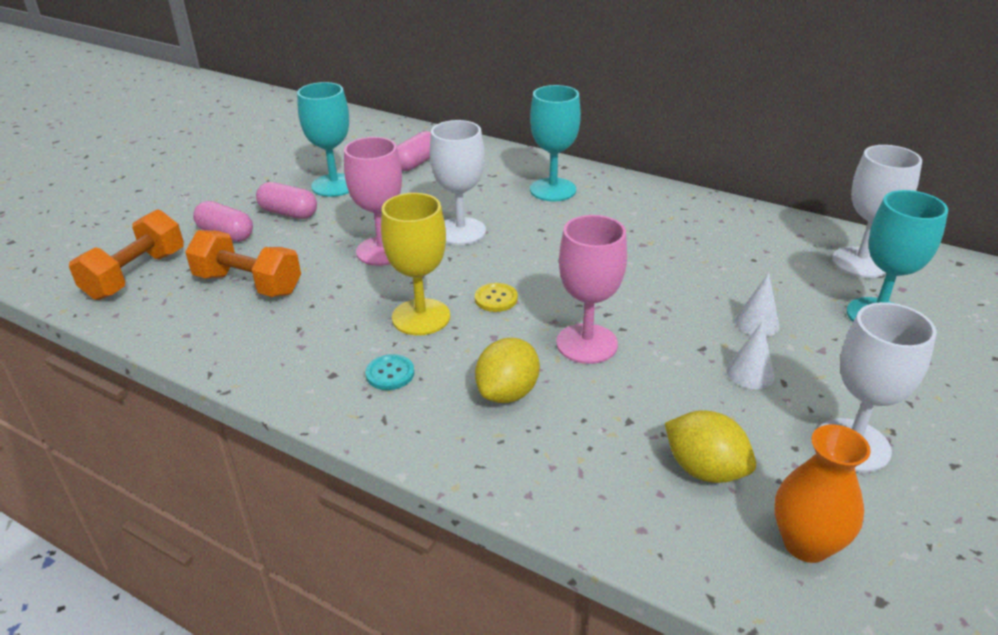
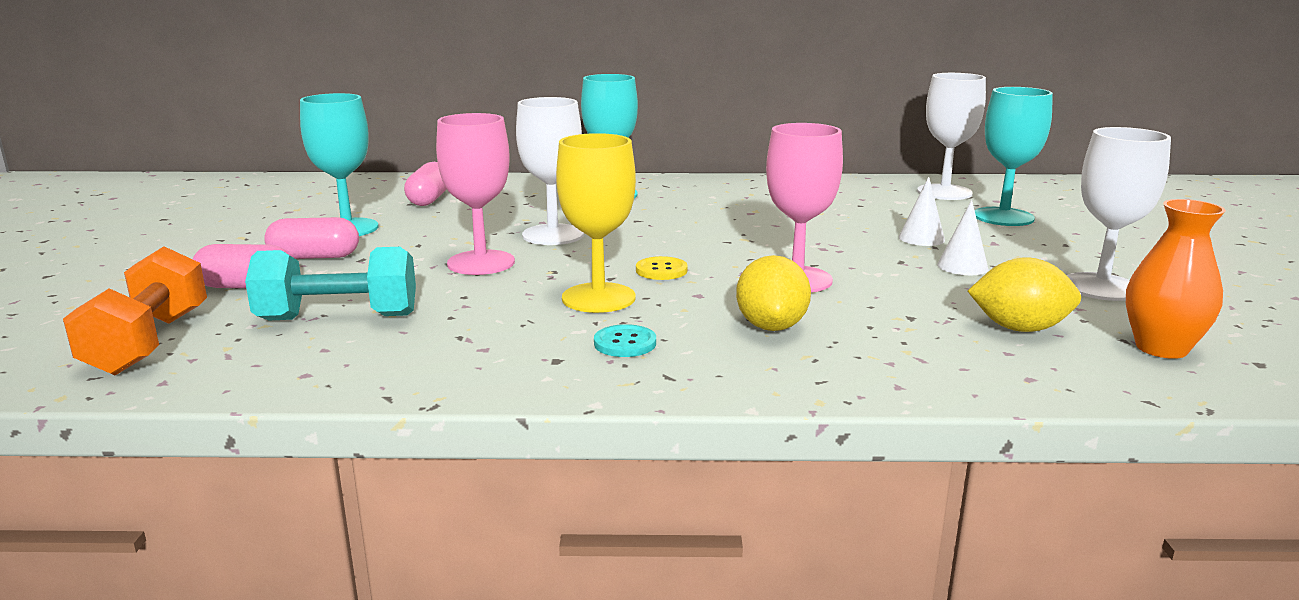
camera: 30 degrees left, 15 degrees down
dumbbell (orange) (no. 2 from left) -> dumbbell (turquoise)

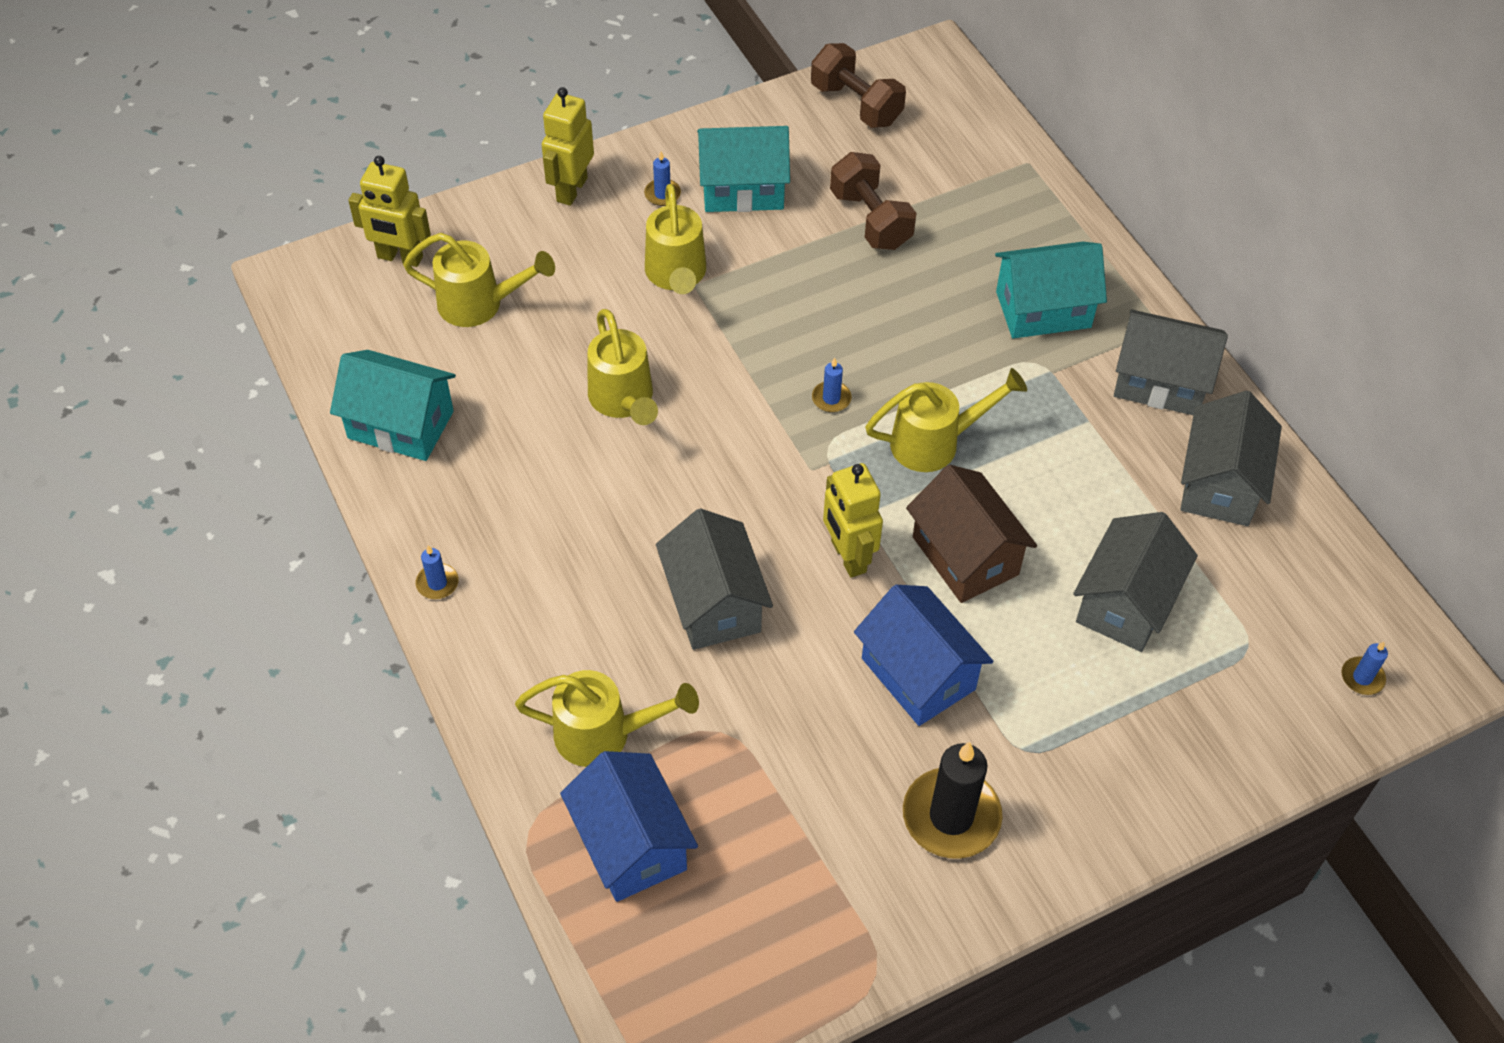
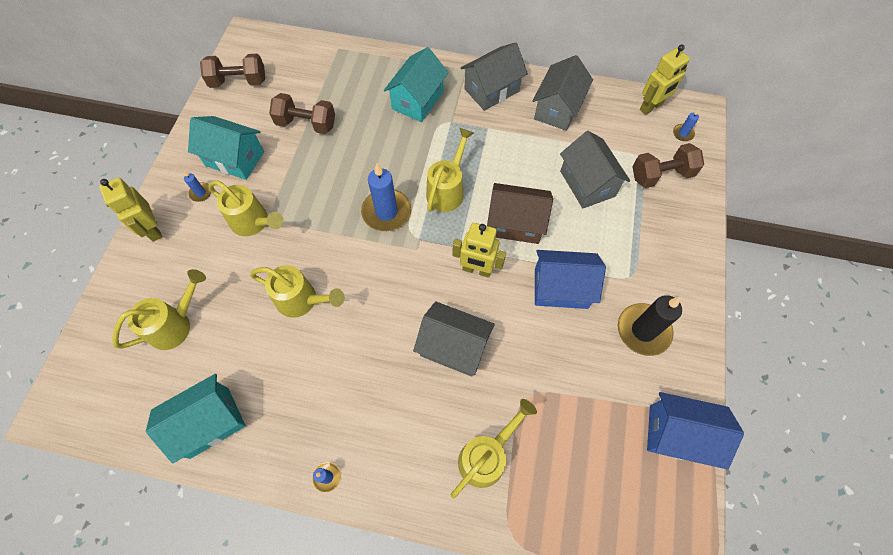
camera: 50 degrees left, 10 degrees up
house (turquoise) (no. 2 from left), 75 degrees clockwise
robot (yellow) (no. 1 from left in the first image) -> robot (yellow) (no. 3 from left), shifted
candle (blue) (no. 3 from left), x2.15
house (grey) (no. 4 from left in the first image) -> house (grey) (no. 3 from left), 60 degrees clockwise
house (blue) (no. 1 from left in the first image) -> house (blue) (no. 2 from left), shifted
none -> dumbbell (brown) (no. 3 from left)

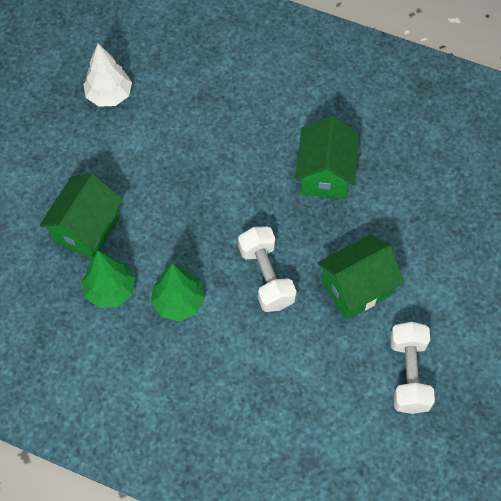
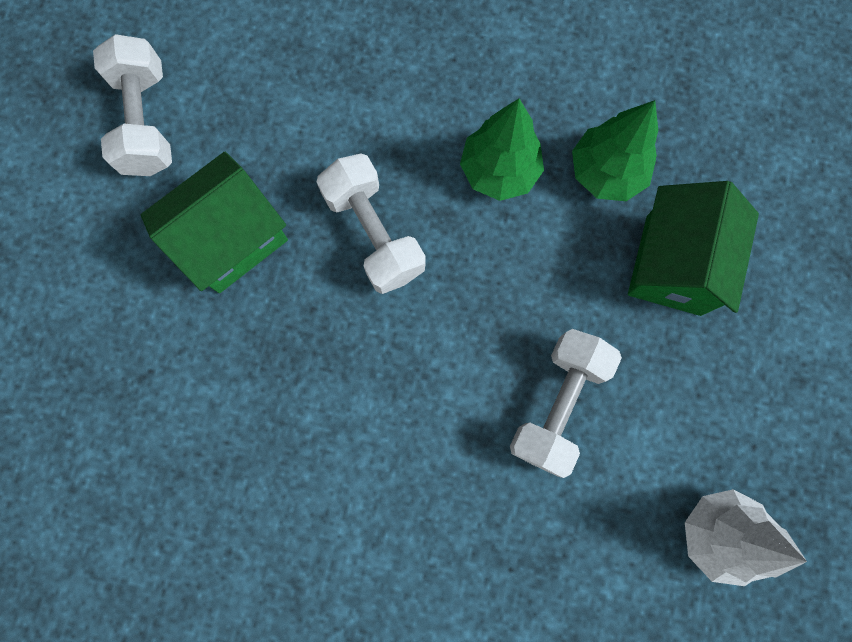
camera: 170 degrees right, 15 degrees up
house (green) (no. 2 from left) -> none
none -> dumbbell (white) (no. 3 from left)

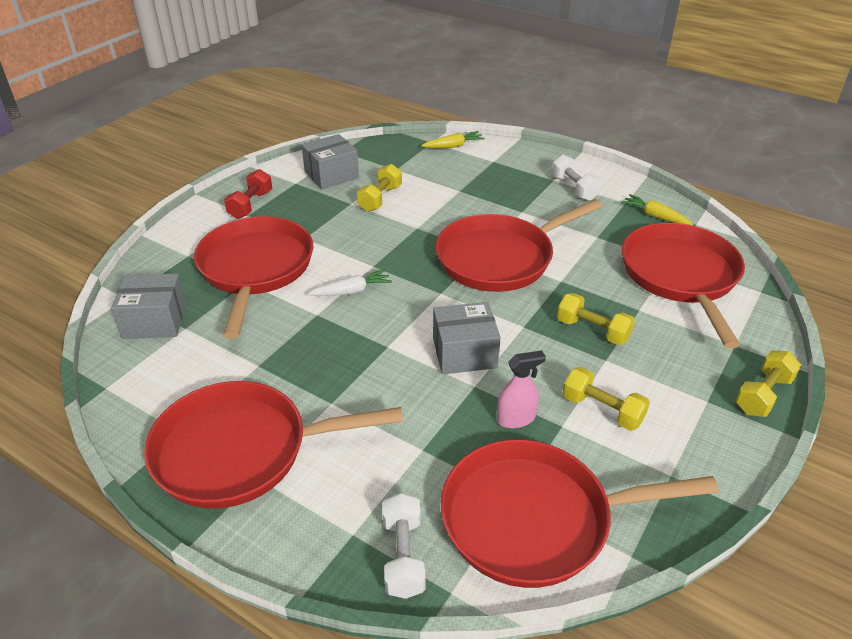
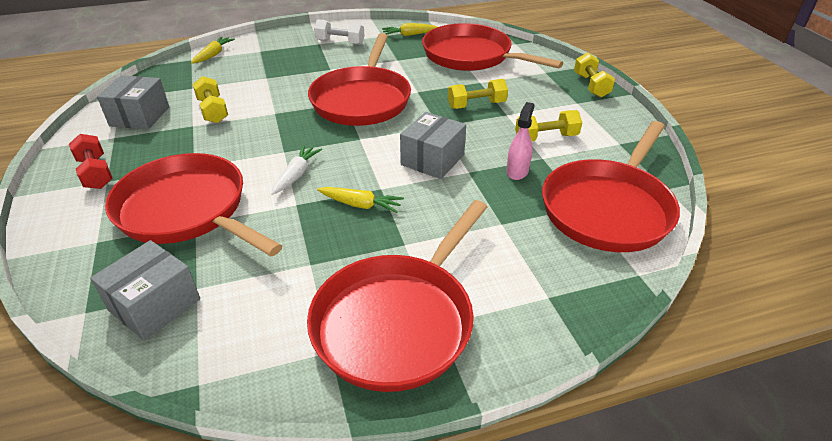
camera: 50 degrees left, 0 degrees up
dumbbell (white) (no. 1 from left) -> none
none -> carrot (yellow) (no. 2 from left)

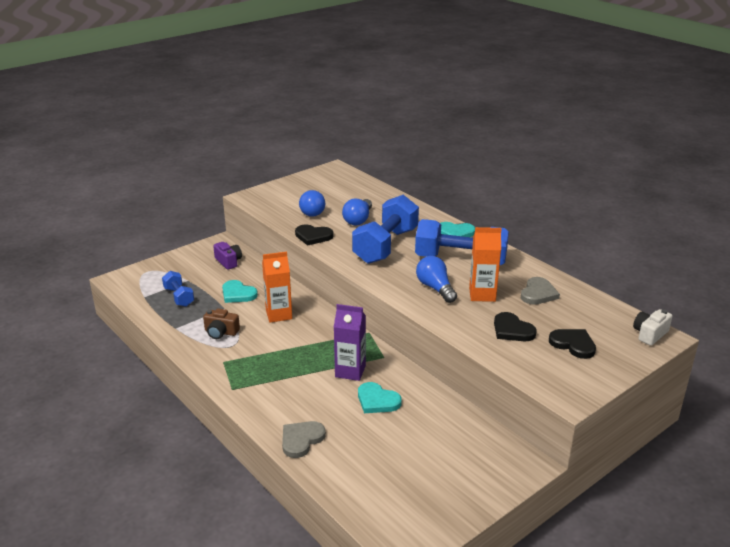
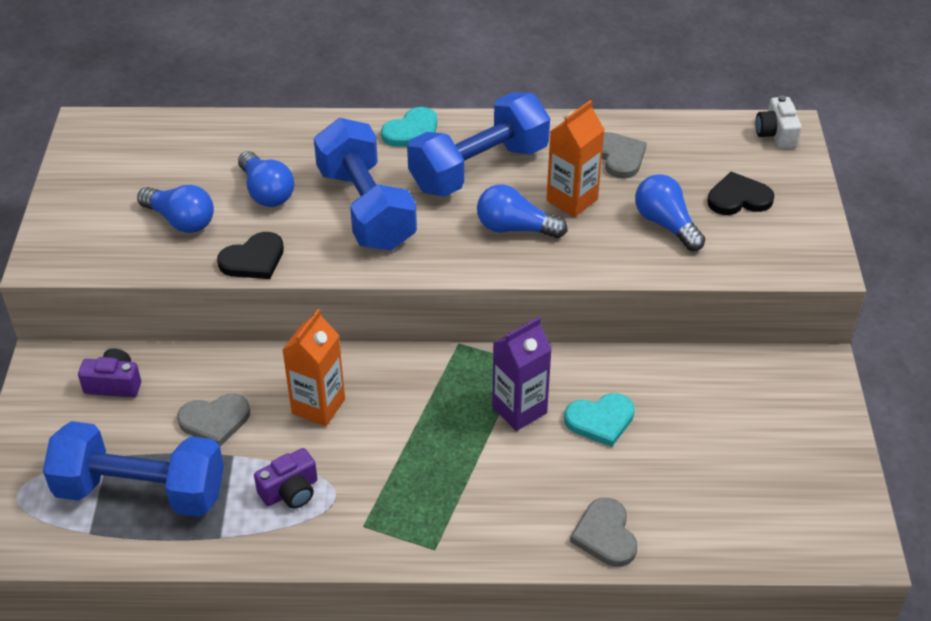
camera: 50 degrees left, 15 degrees up
dumbbell (blue) (no. 1 from left), x1.95
heart (turquoise) (no. 1 from left) -> heart (grey) (no. 1 from left)
camera (brown) -> camera (purple) (no. 2 from left)
heart (black) (no. 2 from left) -> light bulb (blue) (no. 4 from left)

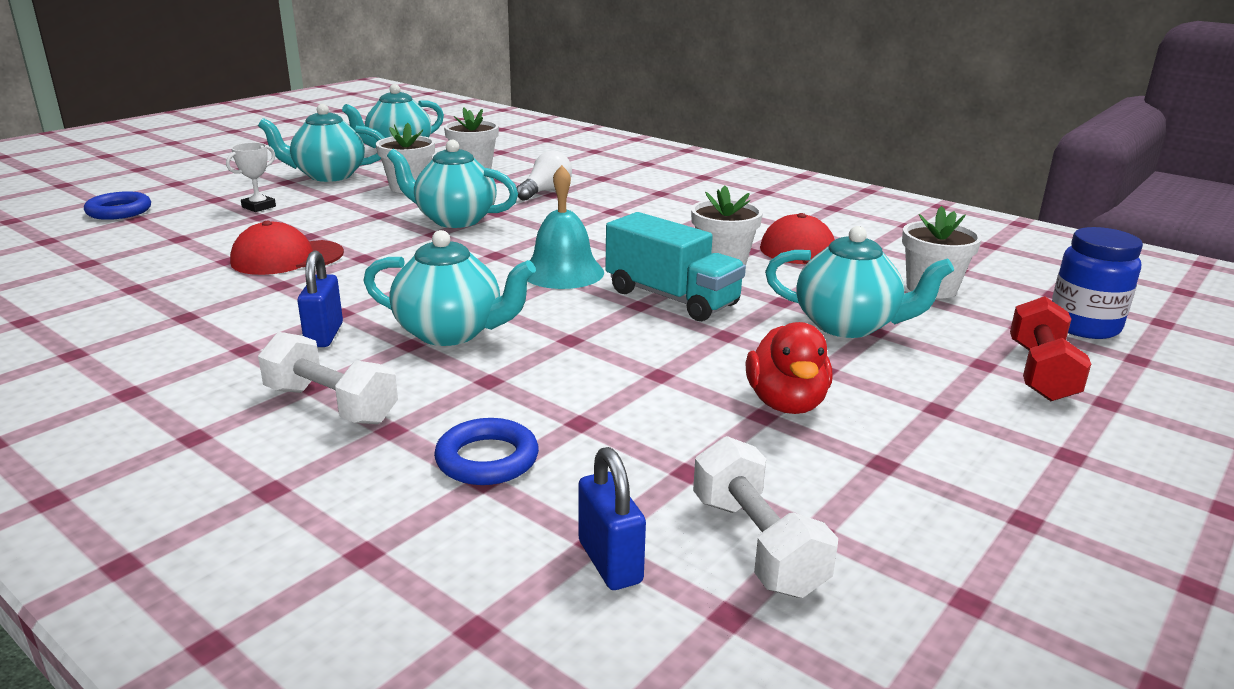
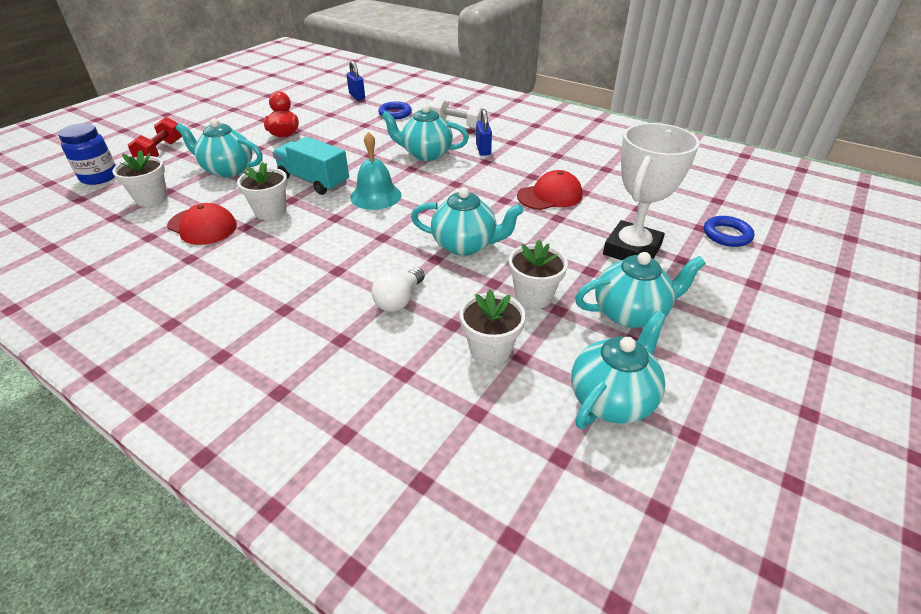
camera: 175 degrees right, 15 degrees up
trophy (white), x2.34
dumbbell (white) (no. 2 from left) -> none

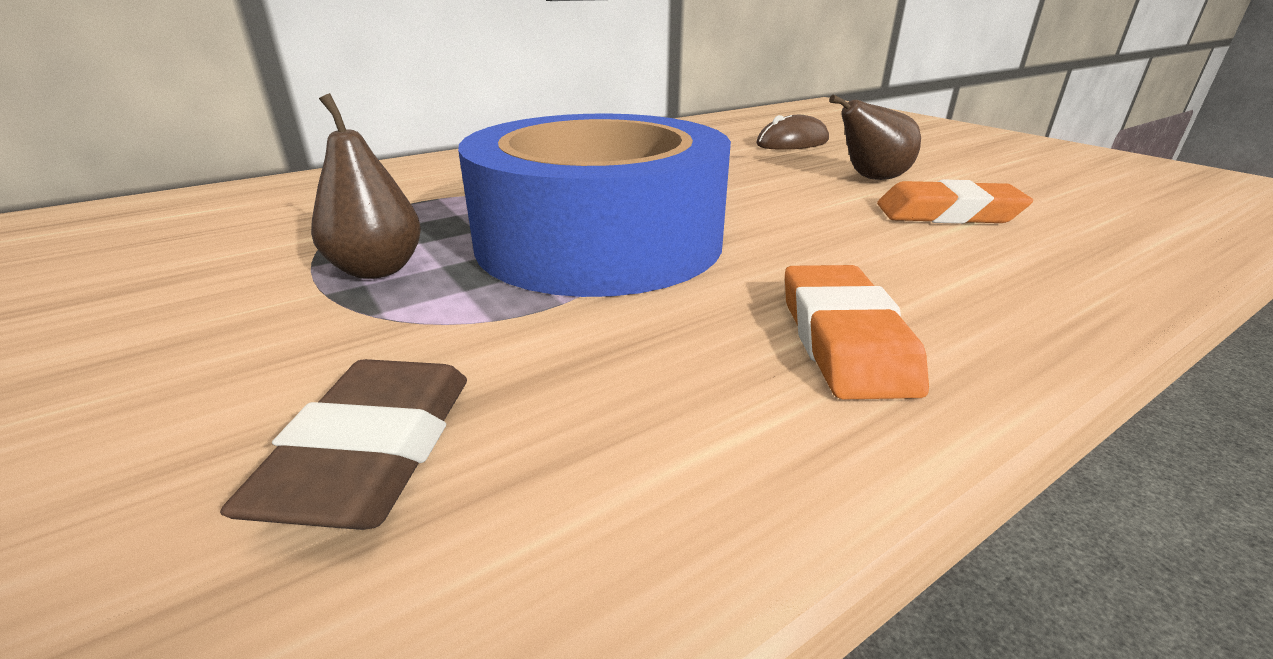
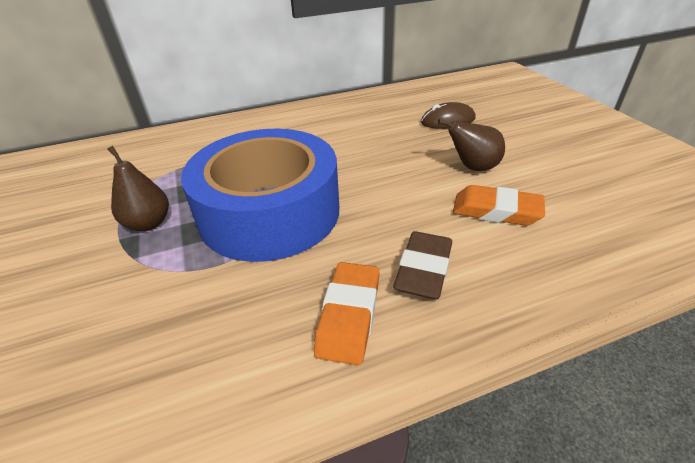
camera: 15 degrees right, 10 degrees up
eraser (brown), shifted

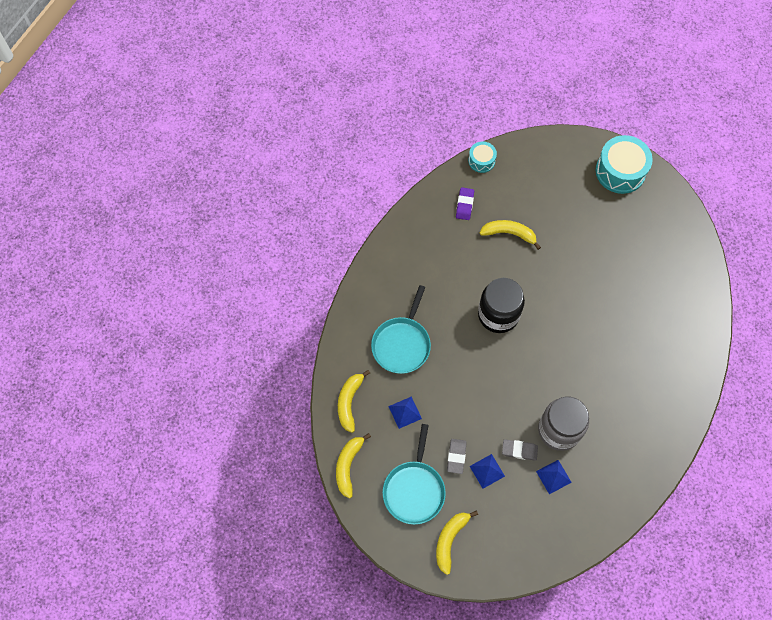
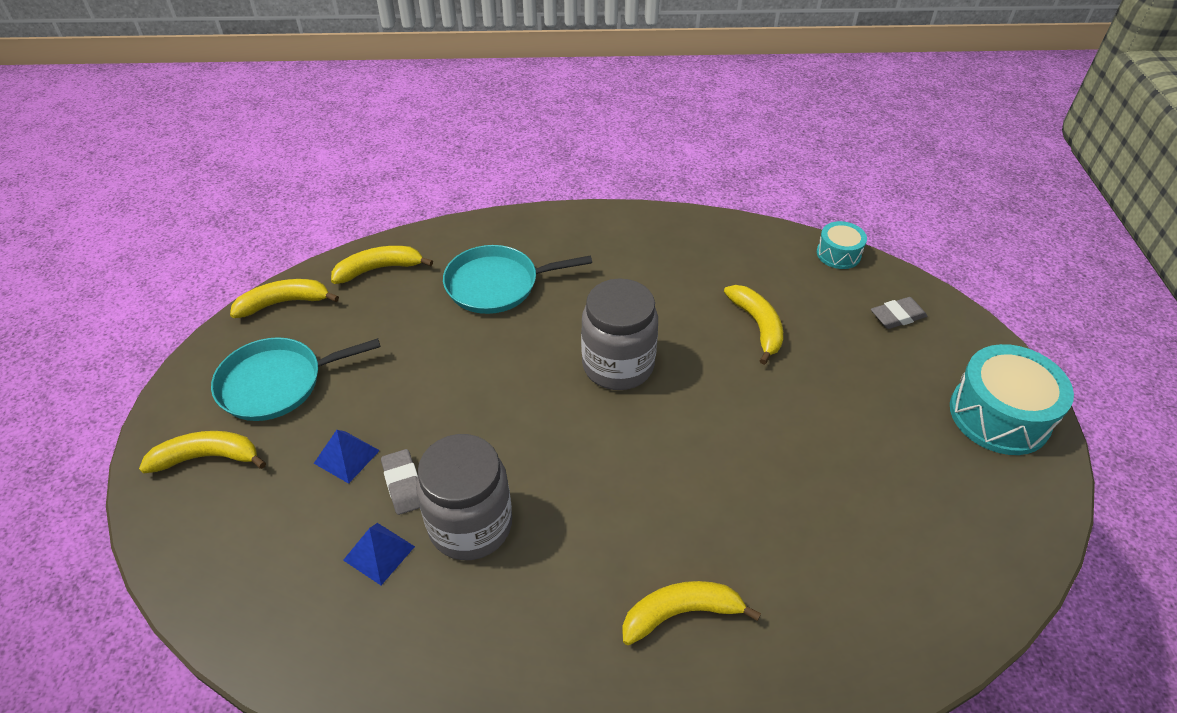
camera: 60 degrees right, 20 degrees down
eraser (purple) -> none
jar (black) -> jar (grey) (no. 2 from left)
pyramid (blue) (no. 1 from left) -> none
eraser (grey) (no. 1 from left in the first image) -> eraser (grey) (no. 2 from left), shifted
none -> banana (yellow) (no. 4 from left)

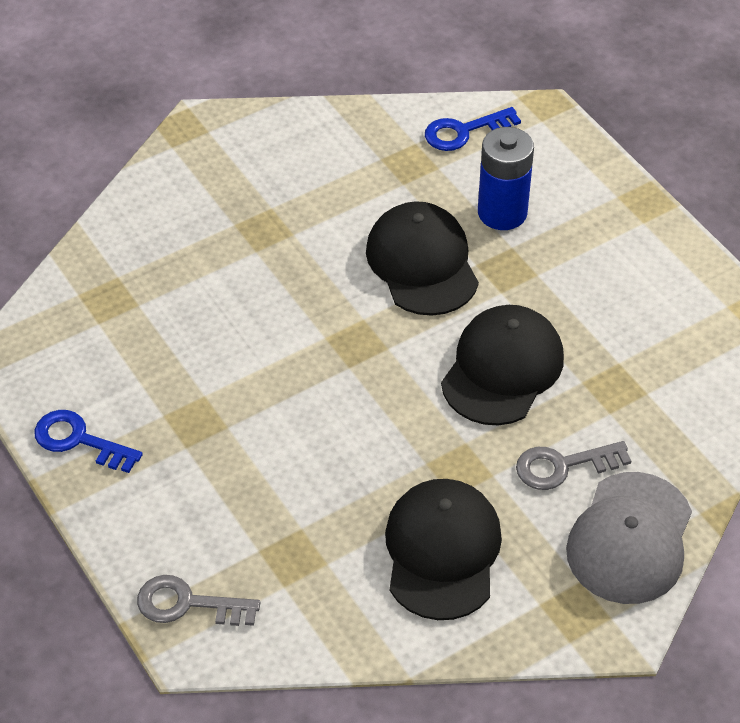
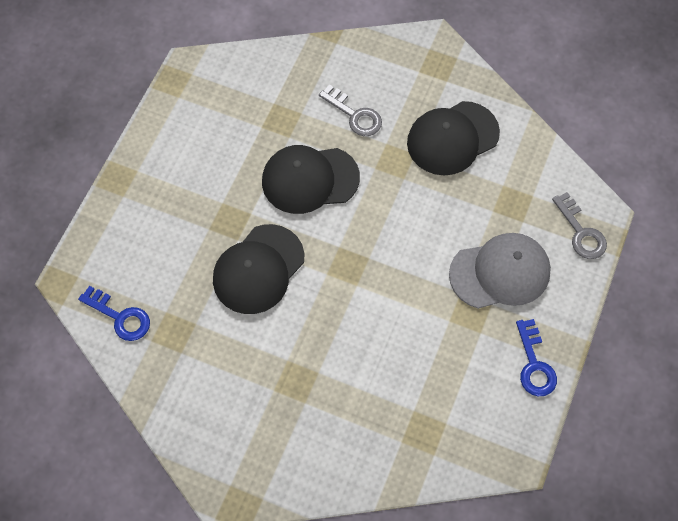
camera: 125 degrees left, 15 degrees up
battery (blue) -> none
cap (grey), shifted

